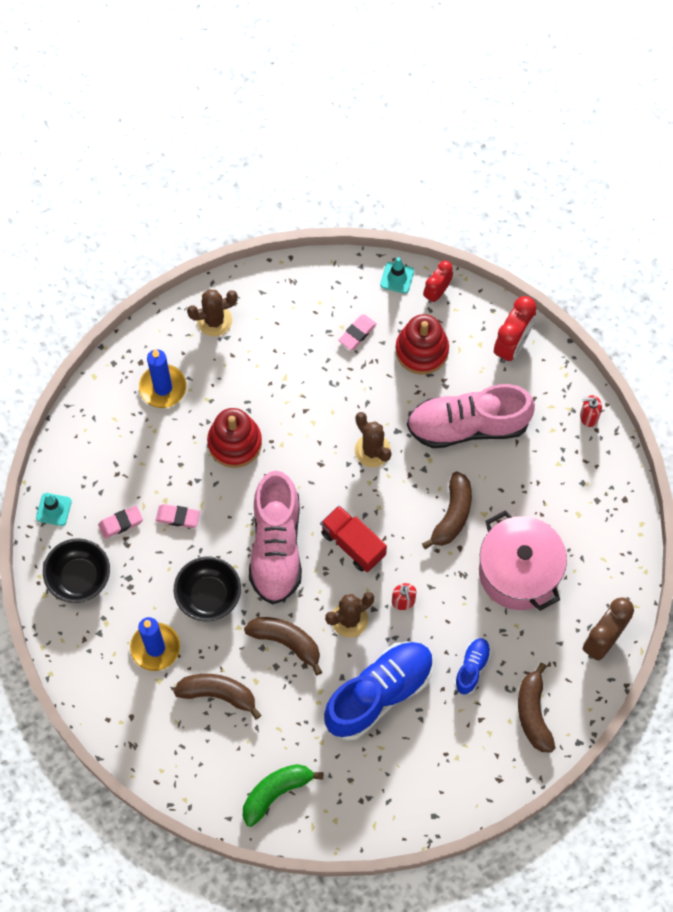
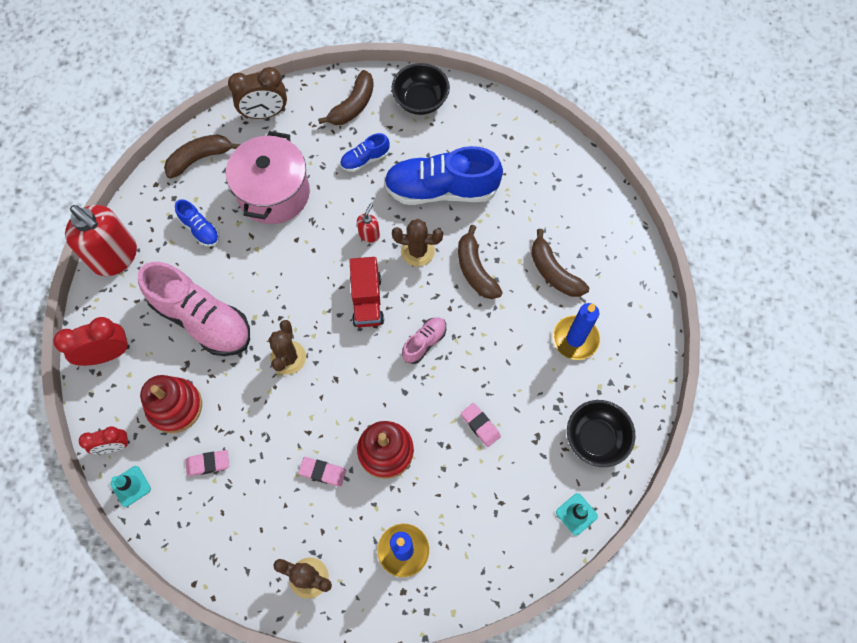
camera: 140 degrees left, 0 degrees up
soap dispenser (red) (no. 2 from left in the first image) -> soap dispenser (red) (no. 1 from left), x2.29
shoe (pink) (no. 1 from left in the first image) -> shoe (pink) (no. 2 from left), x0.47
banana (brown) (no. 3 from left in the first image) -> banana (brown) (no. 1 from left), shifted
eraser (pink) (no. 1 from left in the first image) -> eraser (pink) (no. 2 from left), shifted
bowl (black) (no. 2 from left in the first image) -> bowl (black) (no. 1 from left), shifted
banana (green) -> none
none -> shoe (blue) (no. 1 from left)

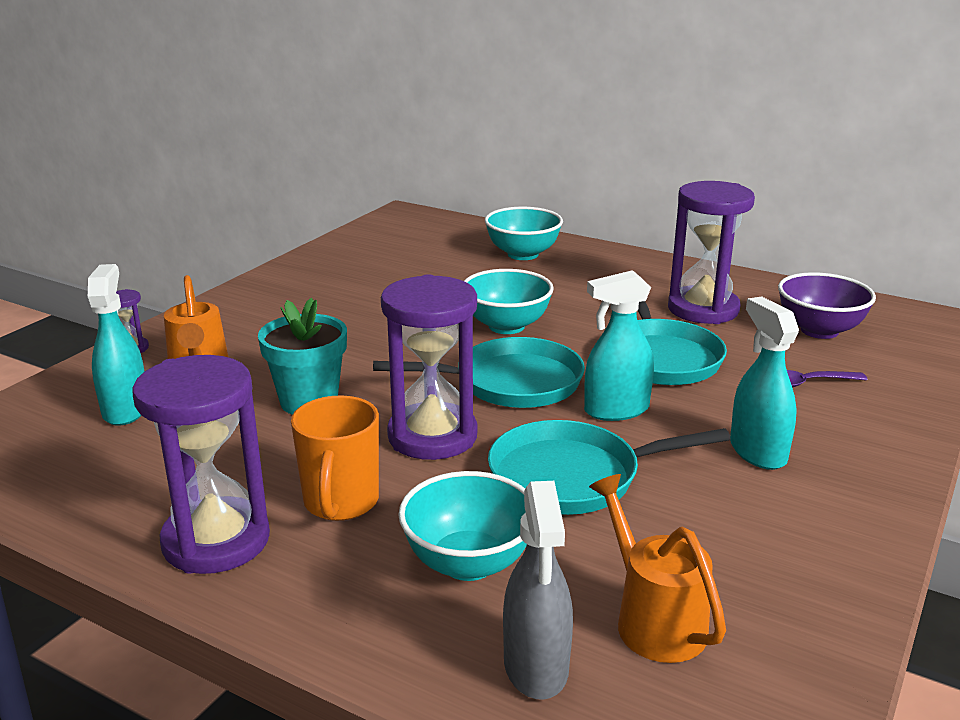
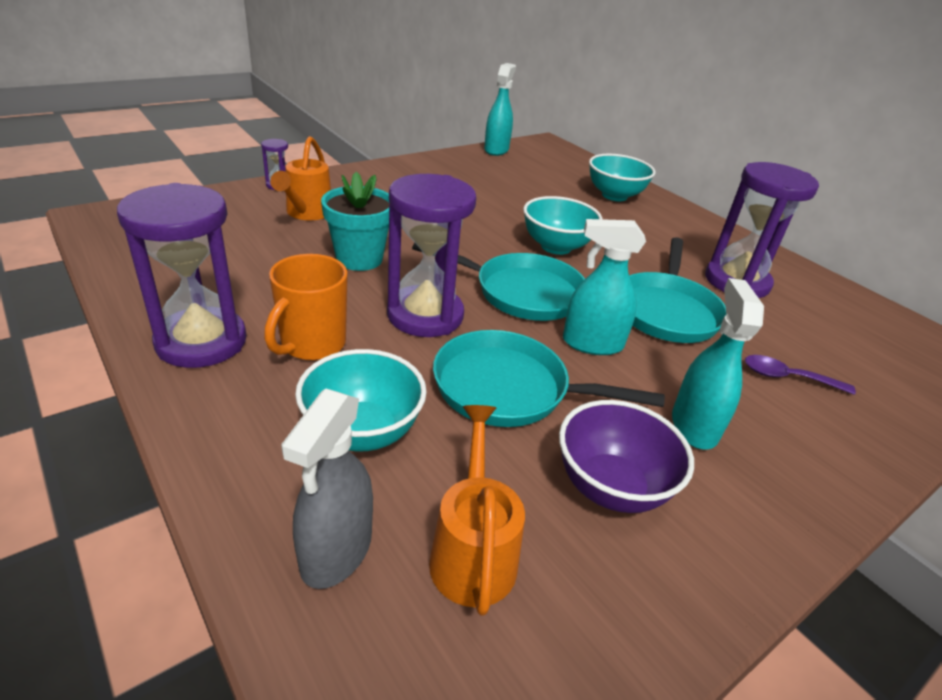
camera: 20 degrees right, 10 degrees up
spray bottle (turquoise) (no. 1 from left), shifted
bowl (purple), shifted

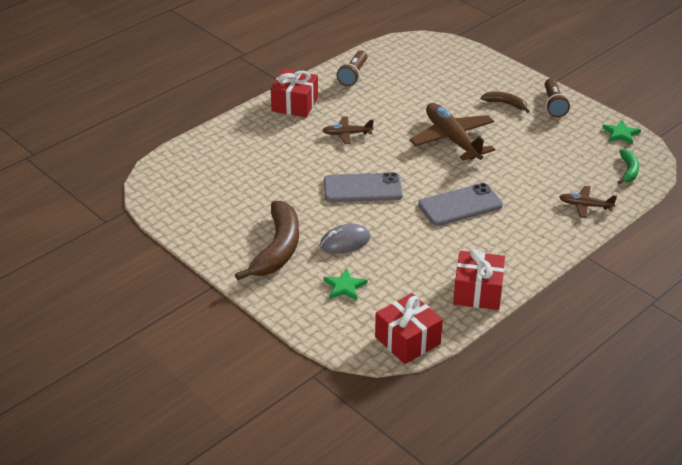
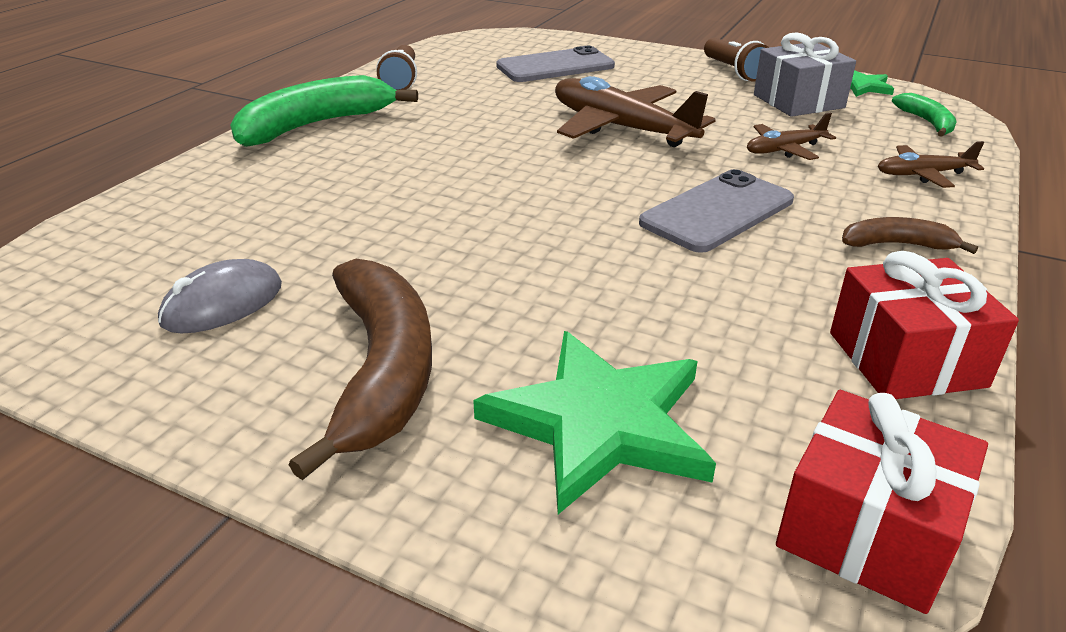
camera: 20 degrees left, 5 degrees down
gift (red) (no. 1 from left) -> banana (green) (no. 1 from left)
banana (brown) (no. 2 from left), shifted
plane (brown) (no. 1 from left in the first image) -> plane (brown) (no. 2 from left), shifted
phone (grey) (no. 1 from left), shifted
mouse (grey), shifted
star (green) (no. 1 from left), x1.99
none -> gift (grey)

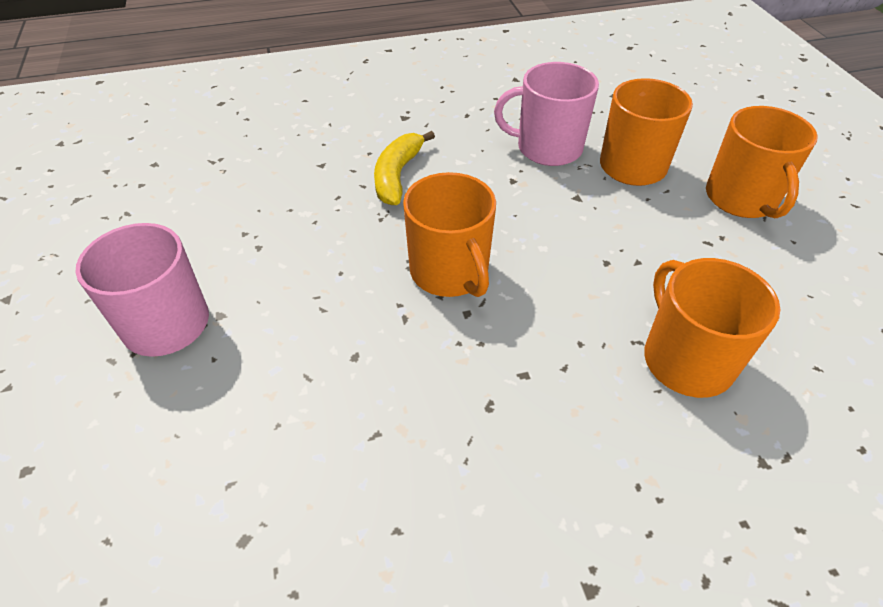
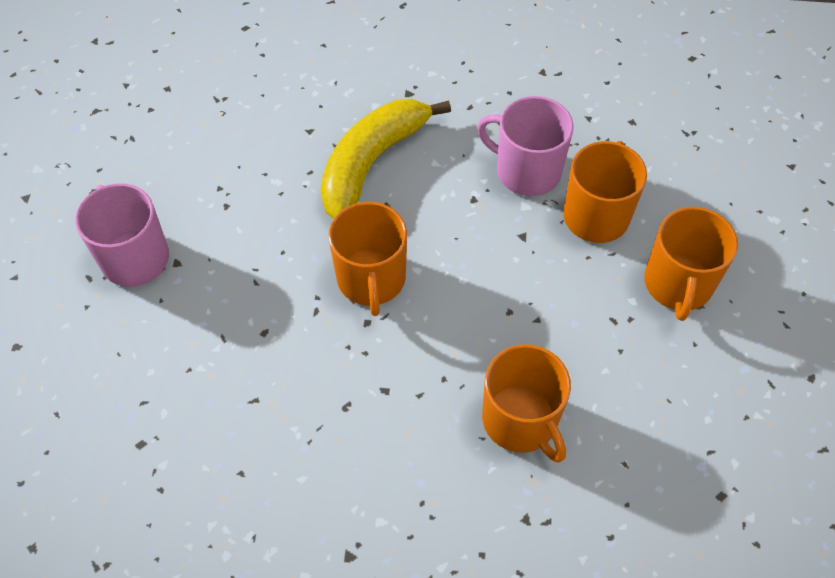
camera: 20 degrees right, 10 degrees up
banana (yellow), x1.62
mug (orange) (no. 3 from left in the first image) -> mug (orange) (no. 2 from left), 150 degrees clockwise

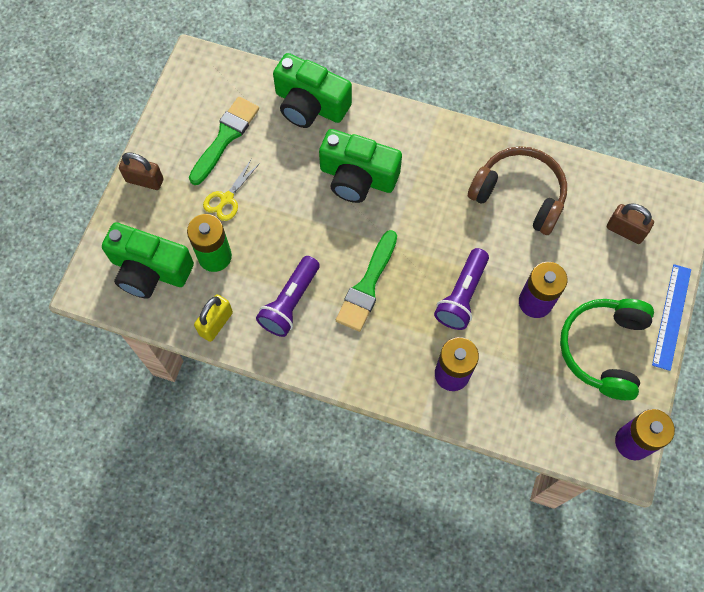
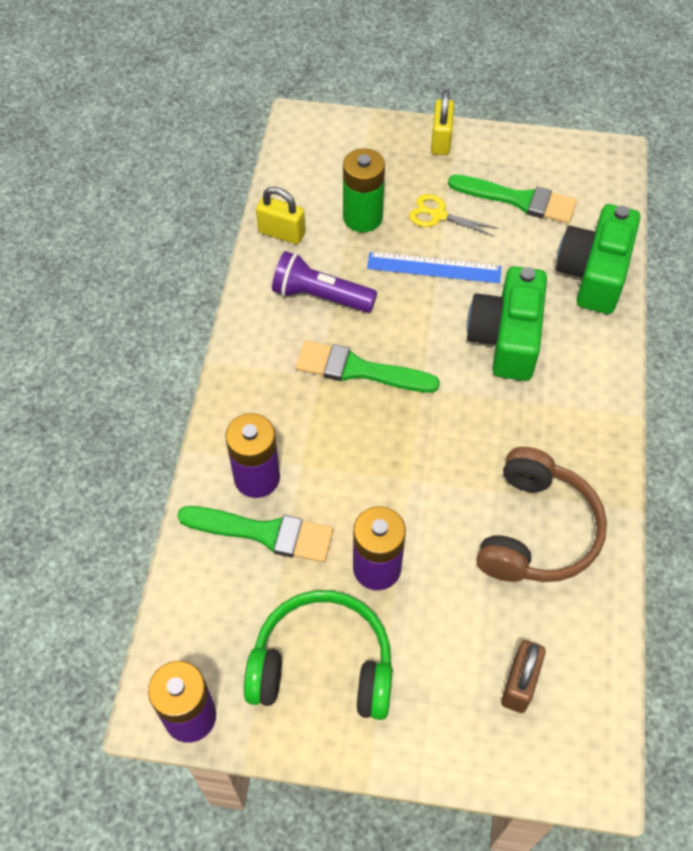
camera: 80 degrees right, 10 degrees down
padlock (brown) (no. 1 from left) -> padlock (yellow) (no. 2 from left)
camera (green) (no. 1 from left) -> none
flashlight (purple) (no. 2 from left) -> none
ruler (blue), shifted
none -> brush (green) (no. 1 from left)

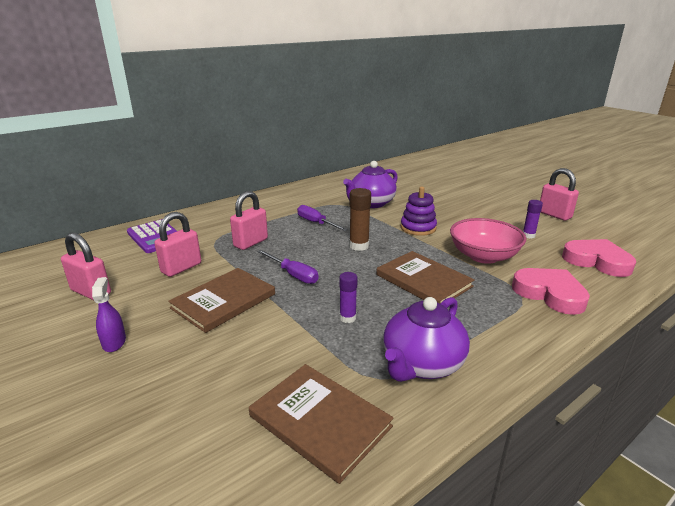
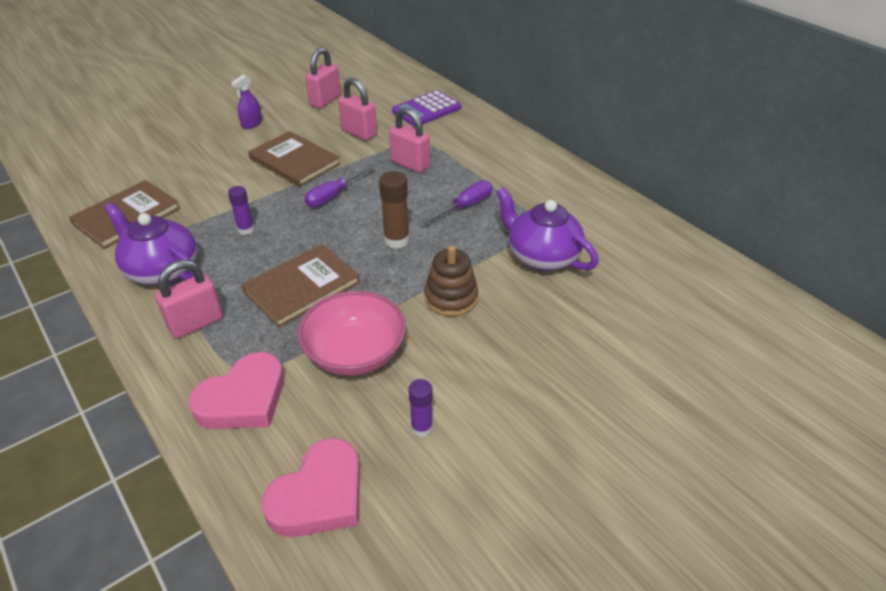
camera: 90 degrees right, 15 degrees up
padlock (pink) (no. 4 from left in the first image) -> padlock (pink) (no. 1 from left), shifted
stacking toy (purple) -> stacking toy (brown)
spray bottle (purple), 135 degrees clockwise

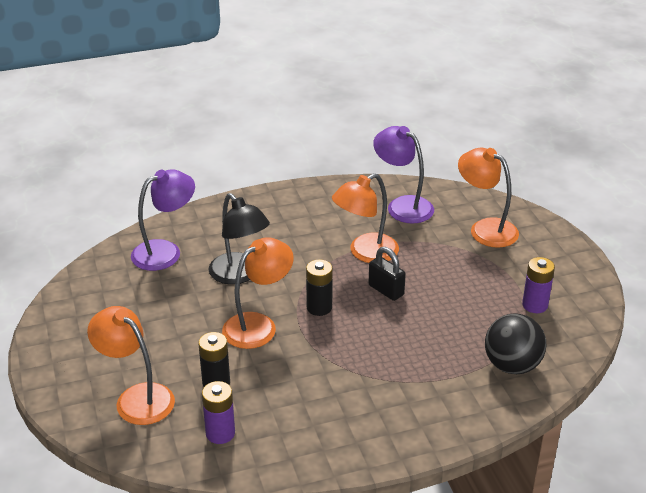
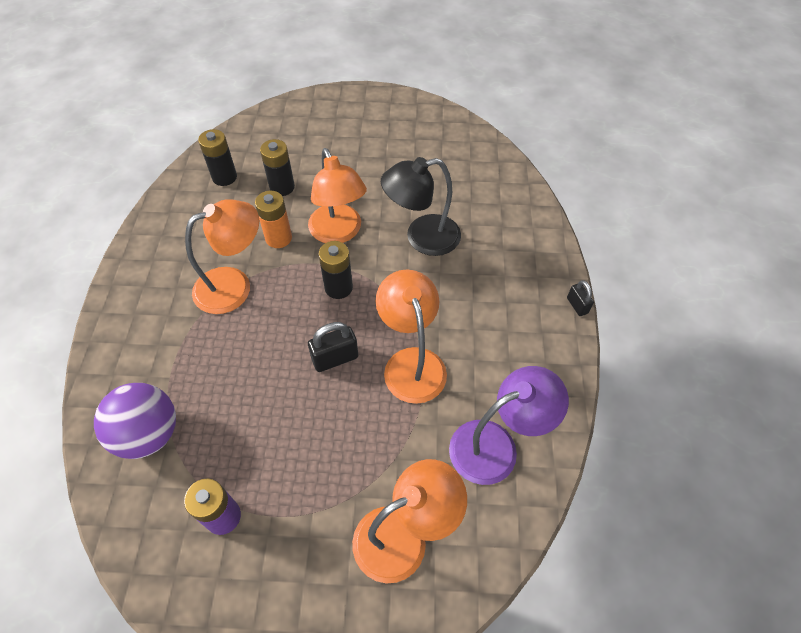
camera: 110 degrees right, 20 degrees up
lamp (purple) (no. 1 from left) -> none
lamp (orange) (no. 1 from left), shifted
ball (black) -> ball (purple)
battery (purple) (no. 1 from left) -> battery (black) (no. 1 from left)
none -> battery (orange)
none -> padlock (black) (no. 2 from left)

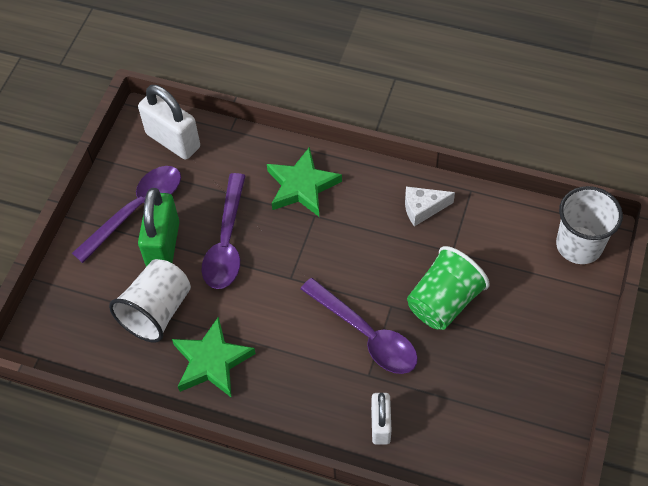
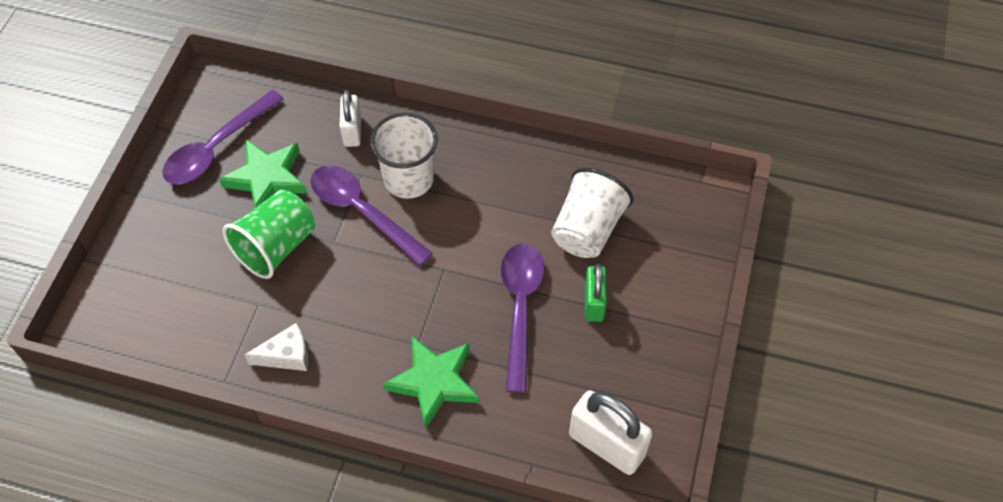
camera: 175 degrees right, 0 degrees up
spoon (purple) (no. 1 from left), shifted
cup (white) (no. 2 from left in the first image) -> cup (white) (no. 1 from left), shifted
padlock (green), x0.62
star (green) (no. 1 from left), shifted

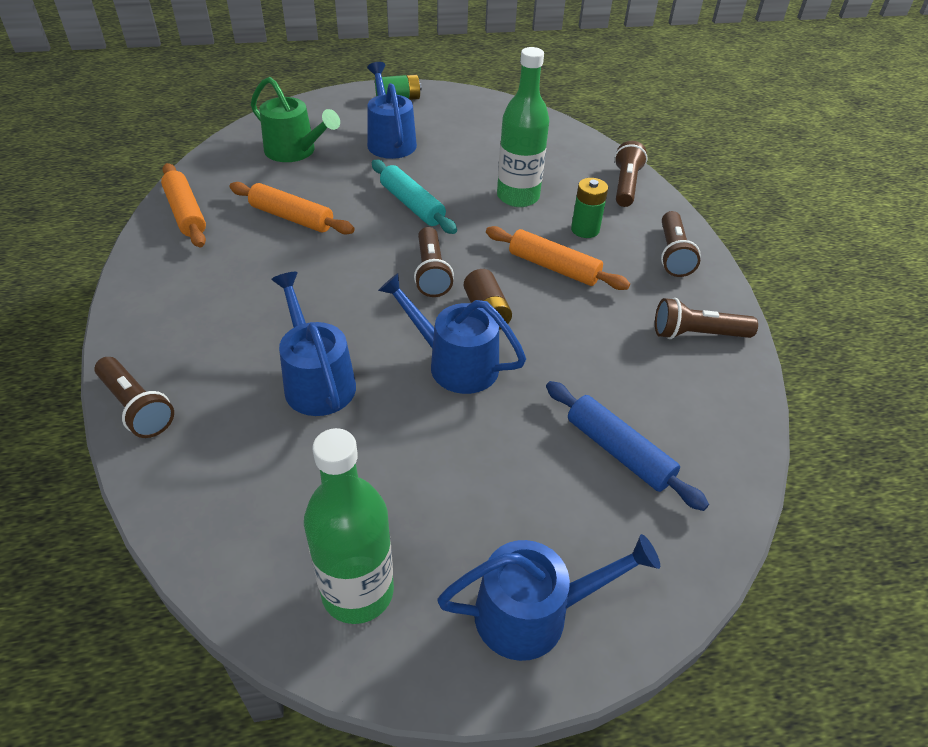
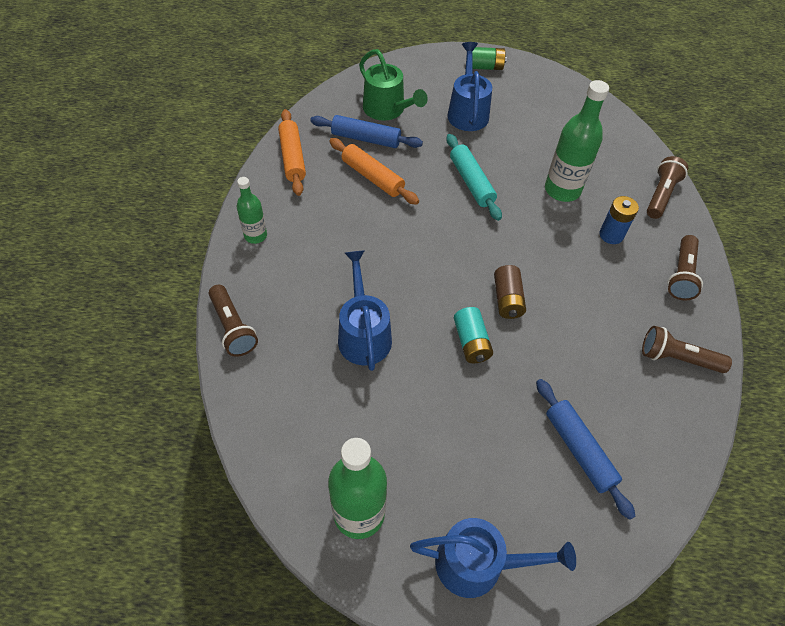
camera: 15 degrees right, 10 degrees up
battery (green) (no. 2 from left) -> battery (blue)
rolling pin (orange) (no. 3 from left) -> none
flashlight (brown) (no. 2 from left) -> none
watering can (blue) (no. 3 from left) -> battery (turquoise)
none -> rolling pin (blue) (no. 1 from left)
none -> bottle (green) (no. 1 from left)

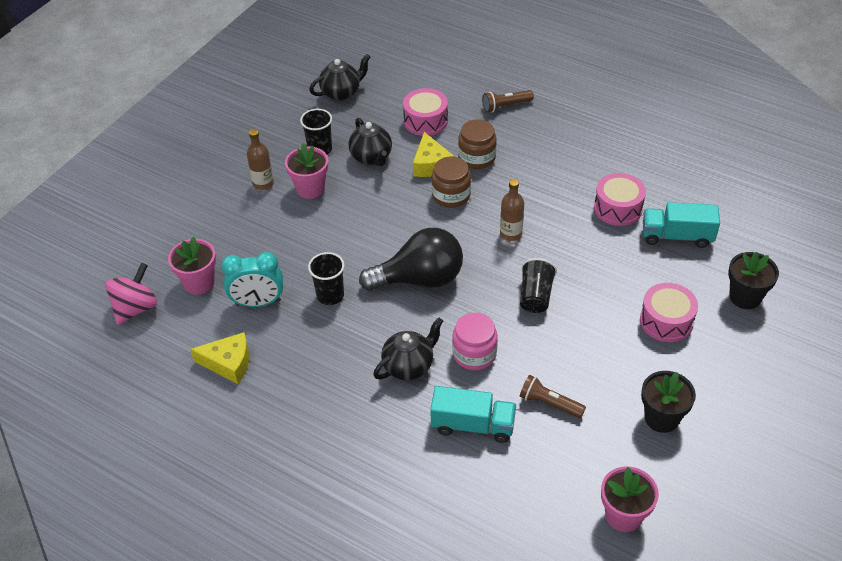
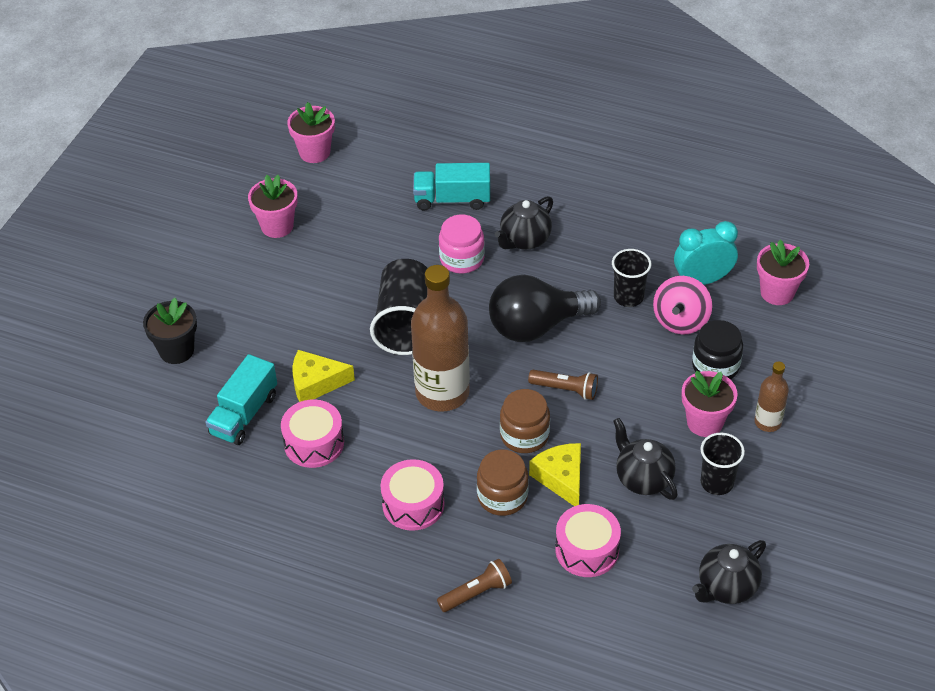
camera: 170 degrees right, 0 degrees up
bottle (brown) (no. 2 from left in the first image) -> bottle (brown) (no. 1 from left), x2.02
truck (turquoise) (no. 2 from left in the first image) -> truck (turquoise) (no. 1 from left), 120 degrees clockwise
cup (black) (no. 3 from left in the first image) -> cup (black) (no. 1 from left), x1.64
spinning top (pink), shifted
drum (pink) (no. 3 from left in the first image) -> drum (pink) (no. 2 from left), shifted
cheese (yellow) (no. 1 from left), shifted
flower pot (black) (no. 1 from left) -> flower pot (pink) (no. 1 from left)
flashlight (brown) (no. 2 from left), shifted
none -> jar (black)

